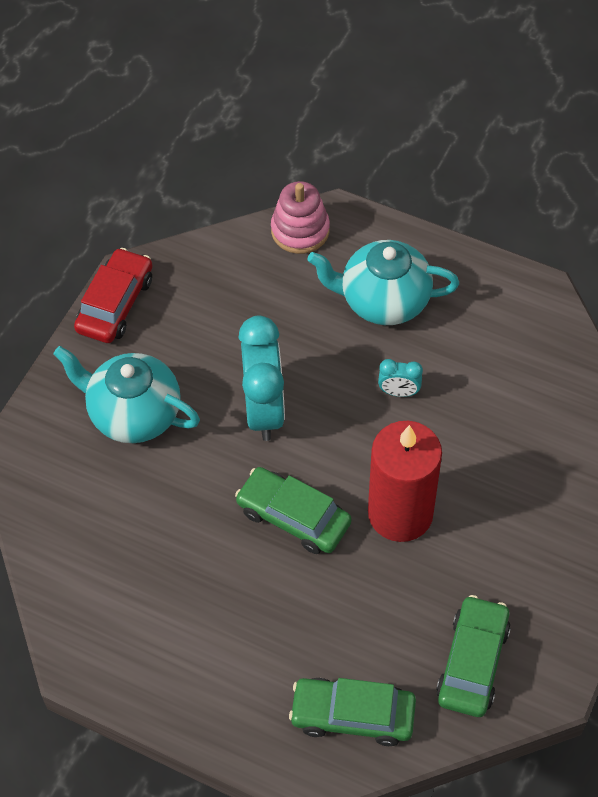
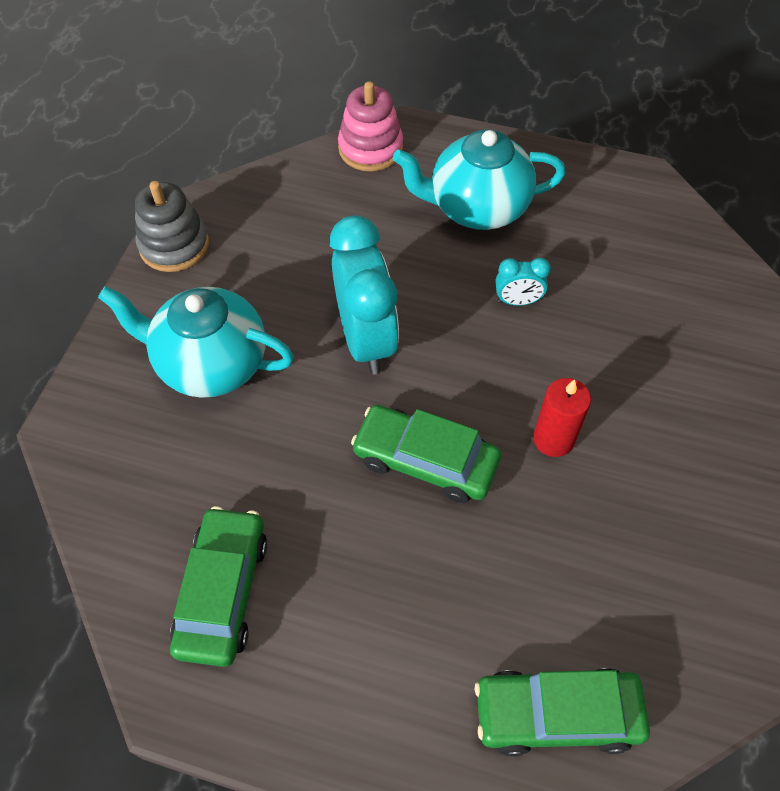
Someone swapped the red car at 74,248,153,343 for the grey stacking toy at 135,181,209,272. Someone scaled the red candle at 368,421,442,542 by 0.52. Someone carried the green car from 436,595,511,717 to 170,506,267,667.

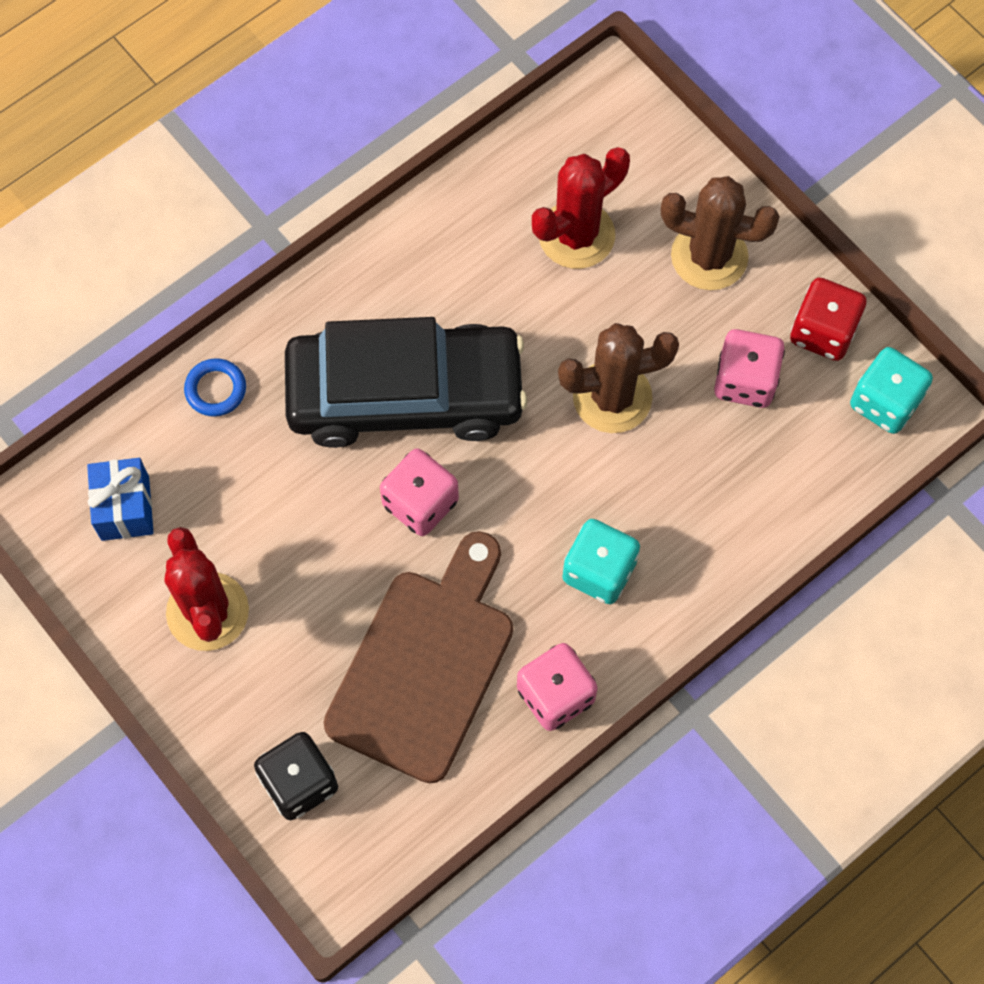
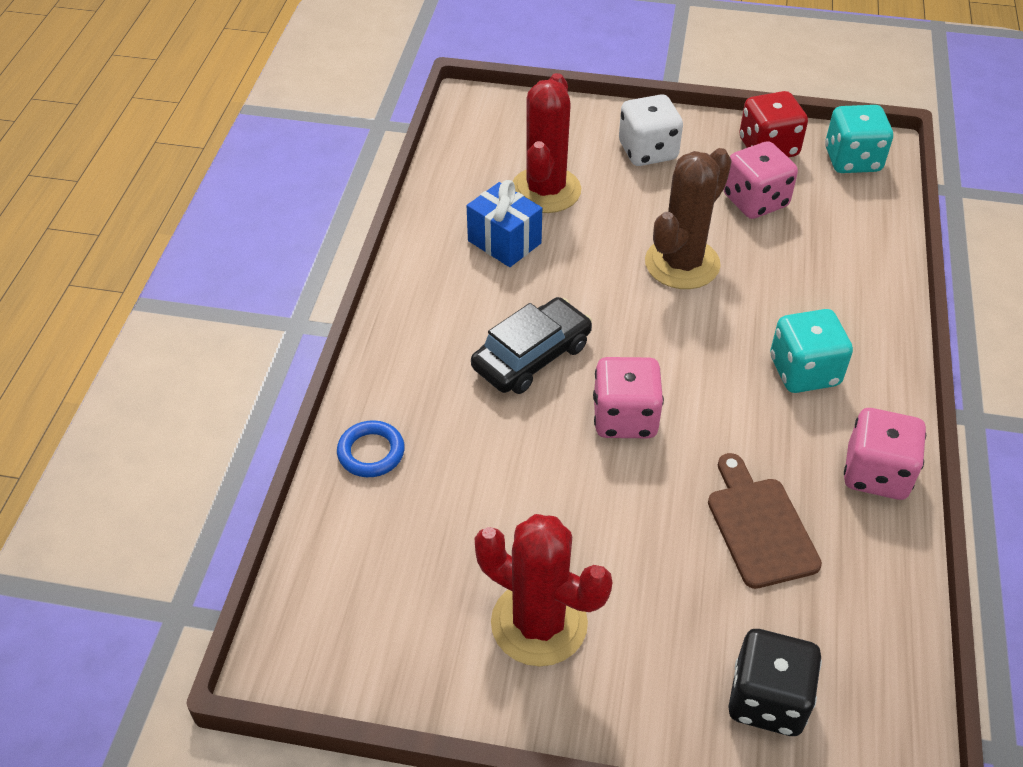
Someone swapped the brown cactus at 661,176,780,290 for the white dice at 619,94,683,166. Someone scaled the black car at 285,317,527,448 by 0.53. Someone carried the blue gift from 87,458,154,541 to 467,180,542,267. Someone scaled the brown cutting board at 324,531,513,783 by 0.55.

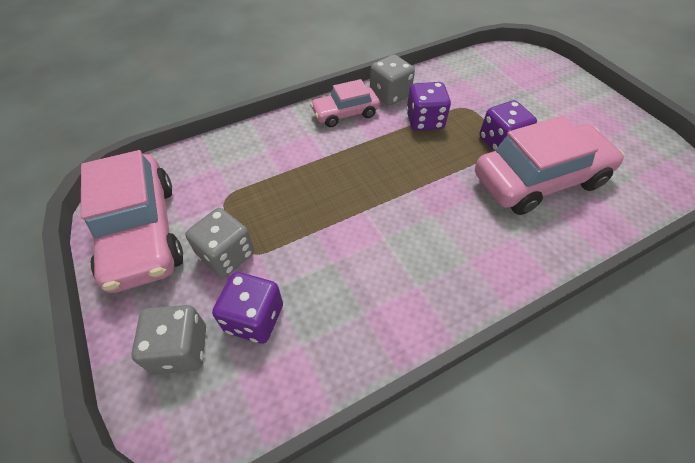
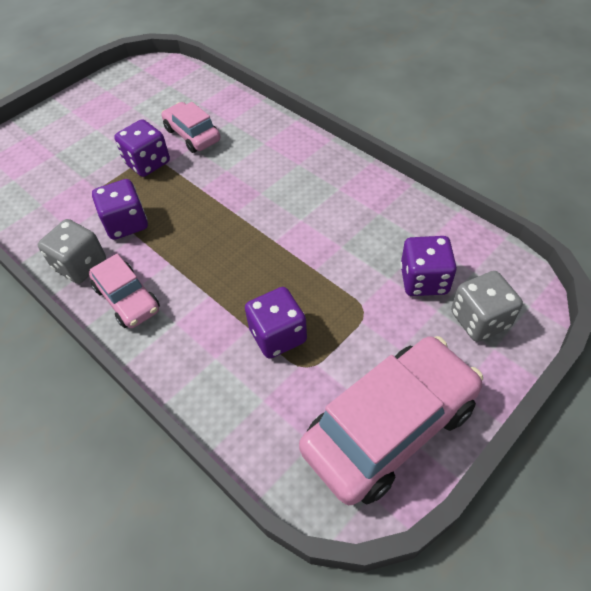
Someone scaled the pink car at 475,116,624,215 by 0.55. Someone took away the grey dice at 185,208,254,278. Someone put down the purple dice at 245,287,307,359.

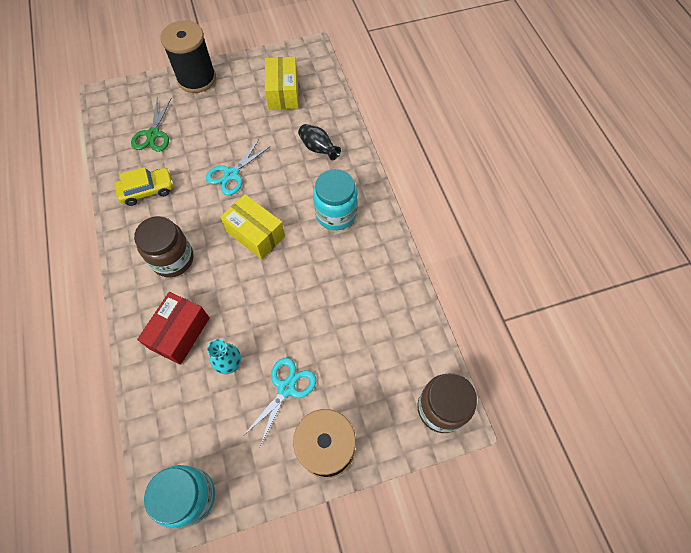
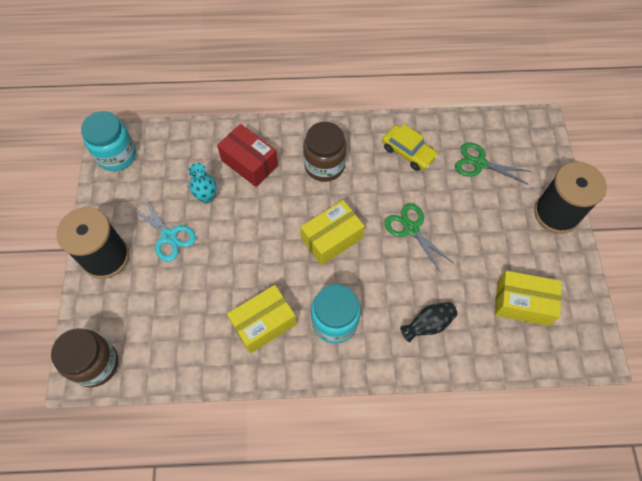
Someone repainted the turquoise scissors at 206,140,271,195, which became the green scissors at 384,203,453,273. Someone rotated the yellow car at 114,167,173,206 by 45 degrees counterclockwise. Someone put down the yellow box at 227,285,297,354.

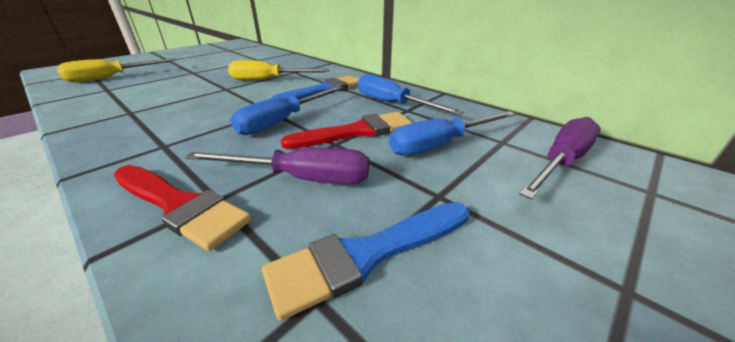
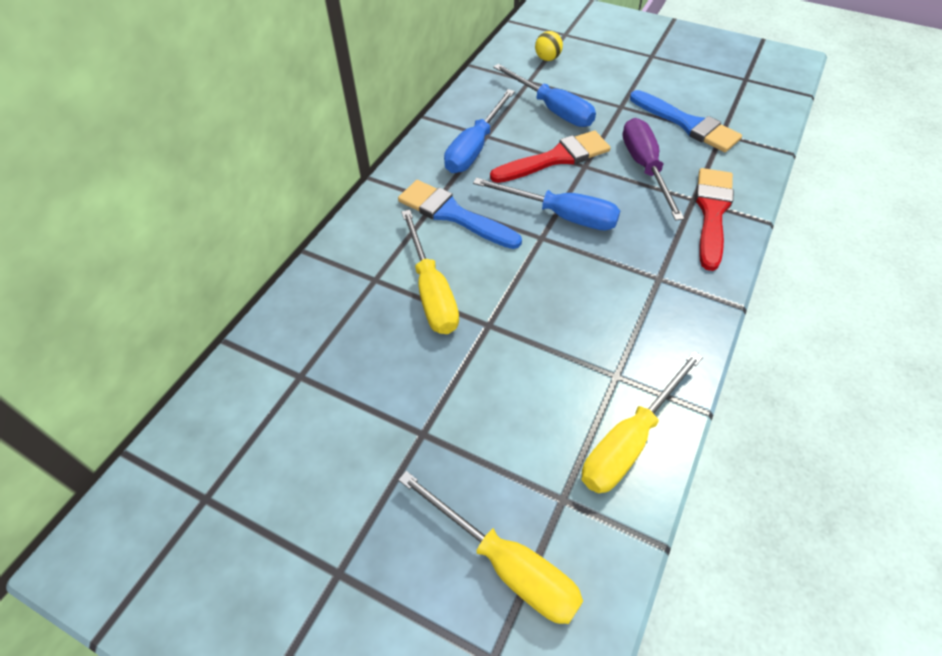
Someone rotated the red brush at 281,112,412,149 by 105 degrees clockwise. Someone swapped the purple screwdriver at 519,117,601,200 for the yellow ball at 535,31,563,61. Someone put down the yellow screwdriver at 582,351,703,493.

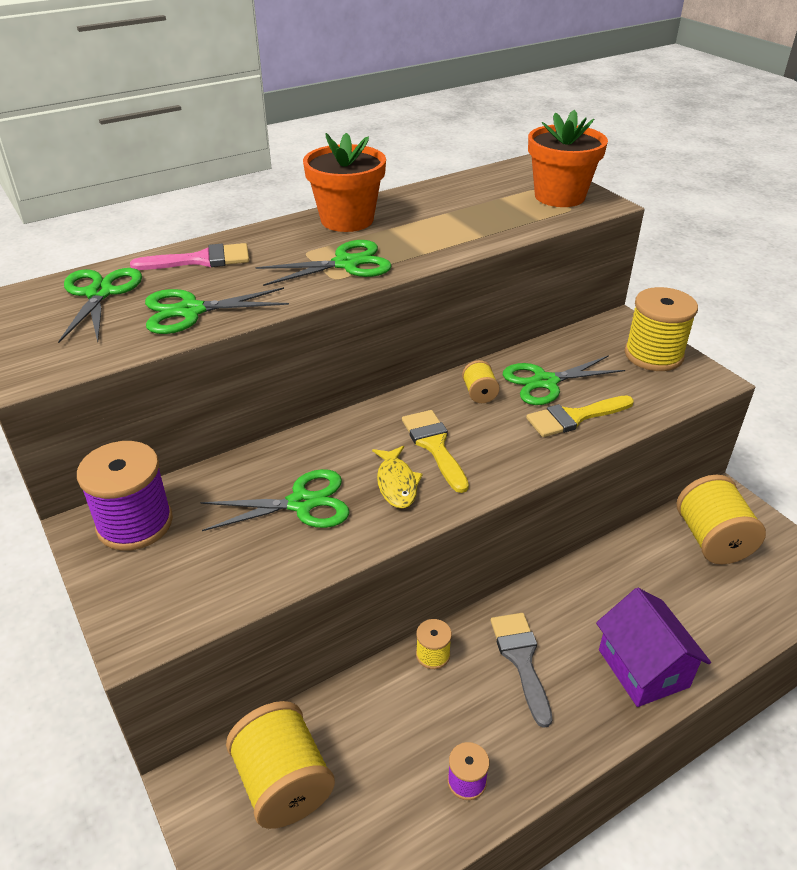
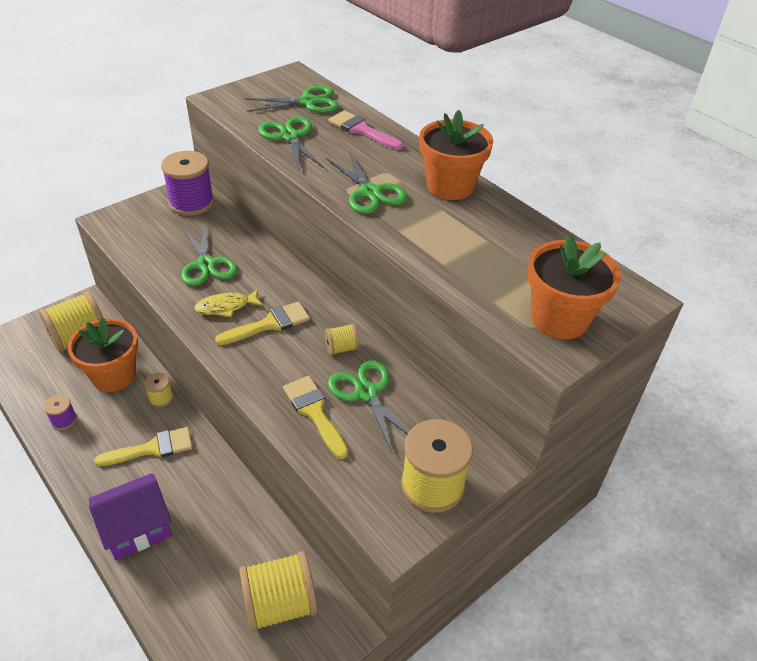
Someone rotated the pink brush at 130,243,249,270 by 150 degrees clockwise. Someone repainted the grey brush at 491,613,552,728, which became the yellow brush at 94,427,192,466. Someone put down the orange flower pot at 68,317,138,392.

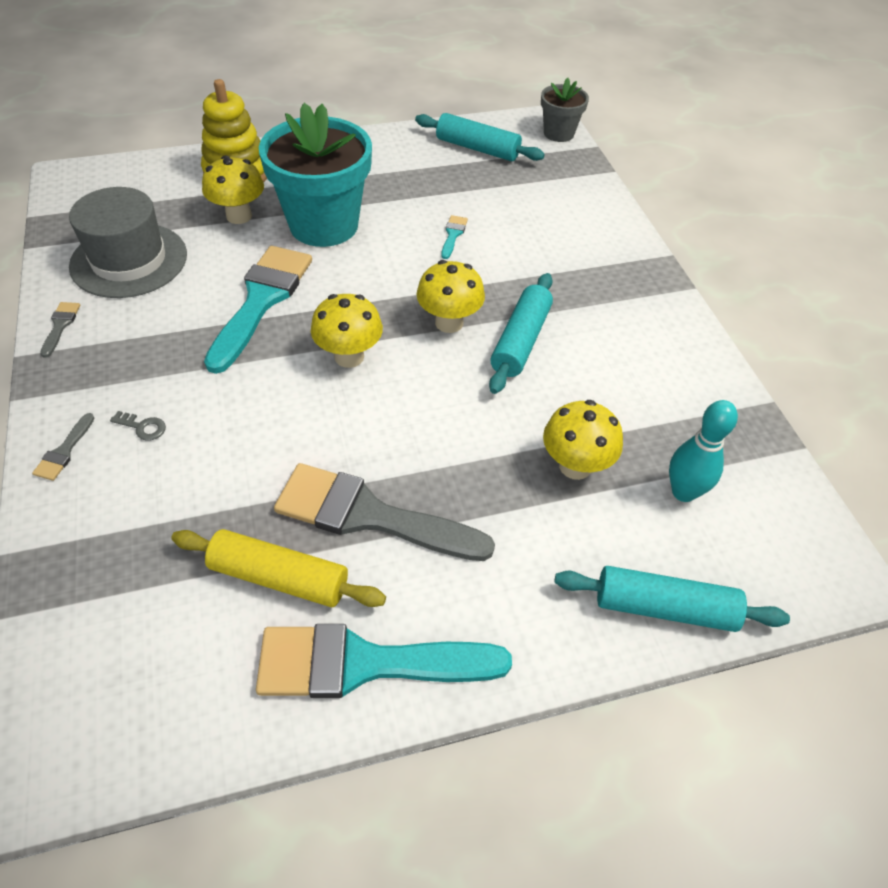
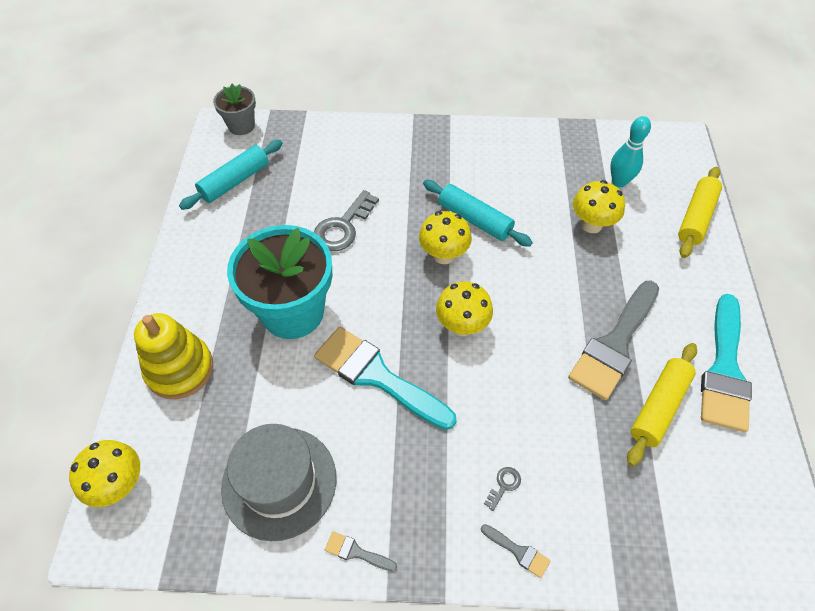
Someone carried the yellow mushroom from 202,156,264,224 to 69,440,140,507. Someone swapped the turquoise brush at 441,215,468,259 for the grey key at 314,190,379,251. Someone repainted the turquoise rolling pin at 554,566,790,632, which became the yellow rolling pin at 678,167,722,258.

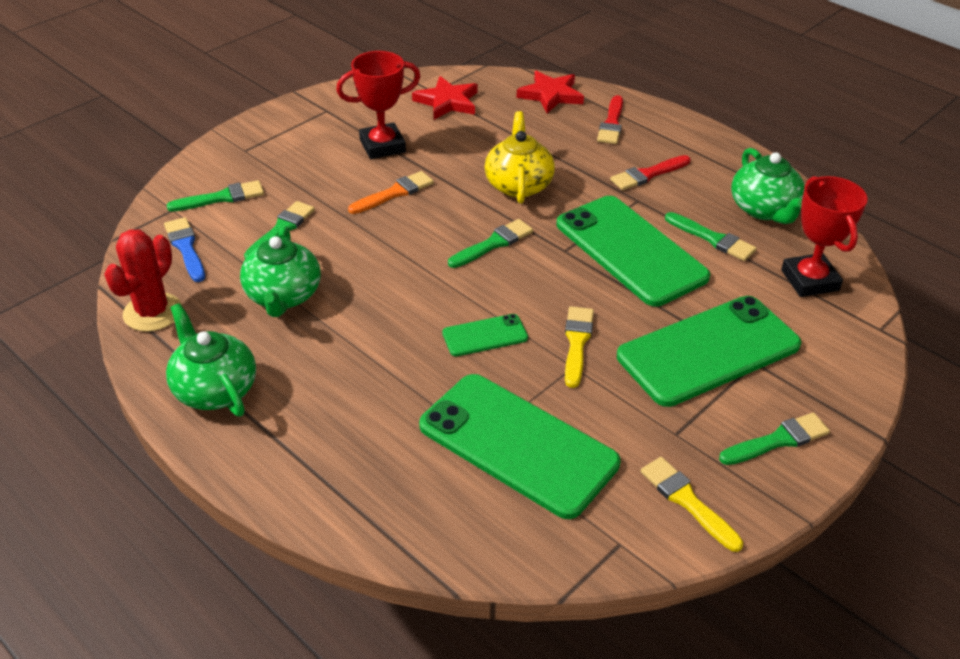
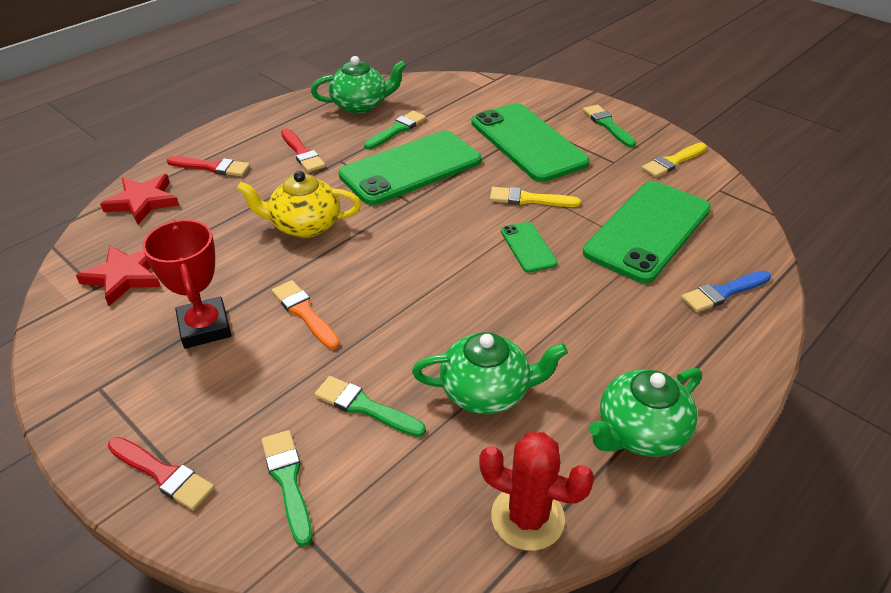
Someone took away the red trophy at 781,176,868,297. Someone carried the blue brush from 164,217,205,282 to 681,270,771,312. Someone took away the green brush at 448,219,533,268. Someone put down the red brush at 108,437,215,510.

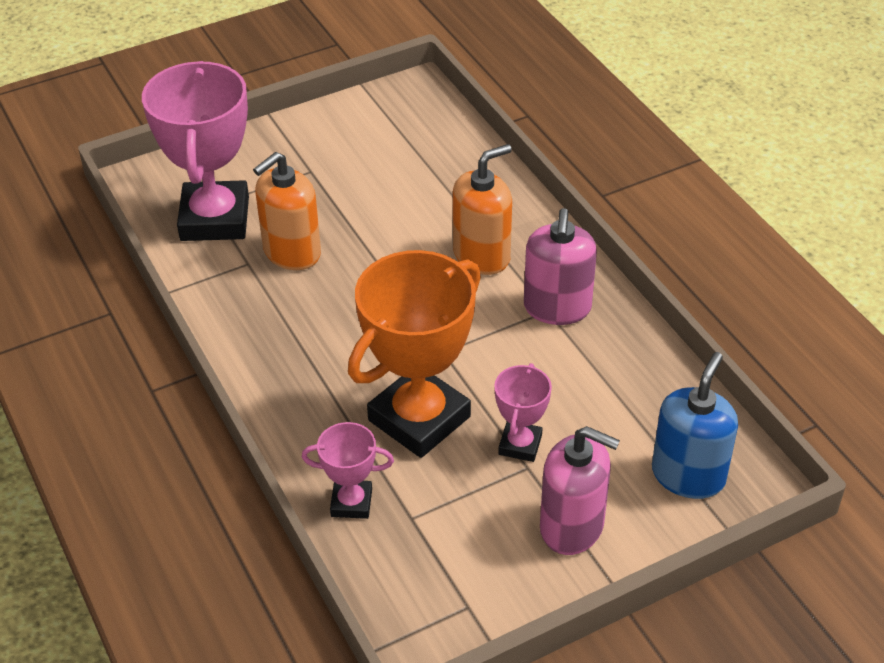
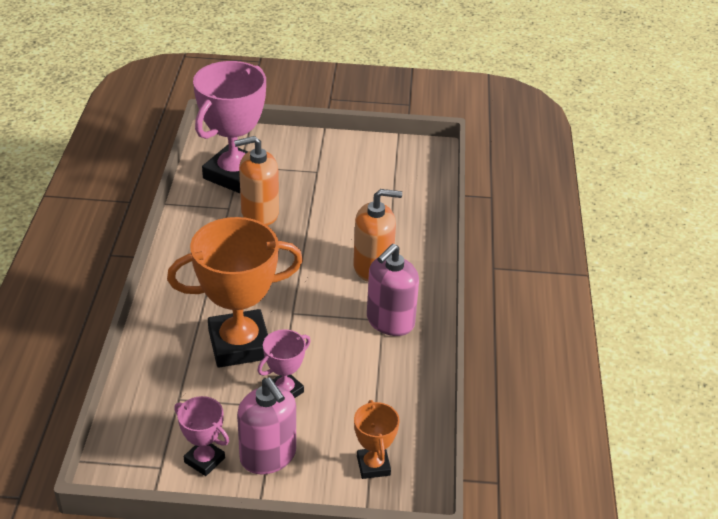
Someone swapped the blue soap dispenser at 652,352,738,499 for the orange trophy at 354,400,400,479. Someone carried the pink trophy from 302,422,394,519 to 174,396,229,476.

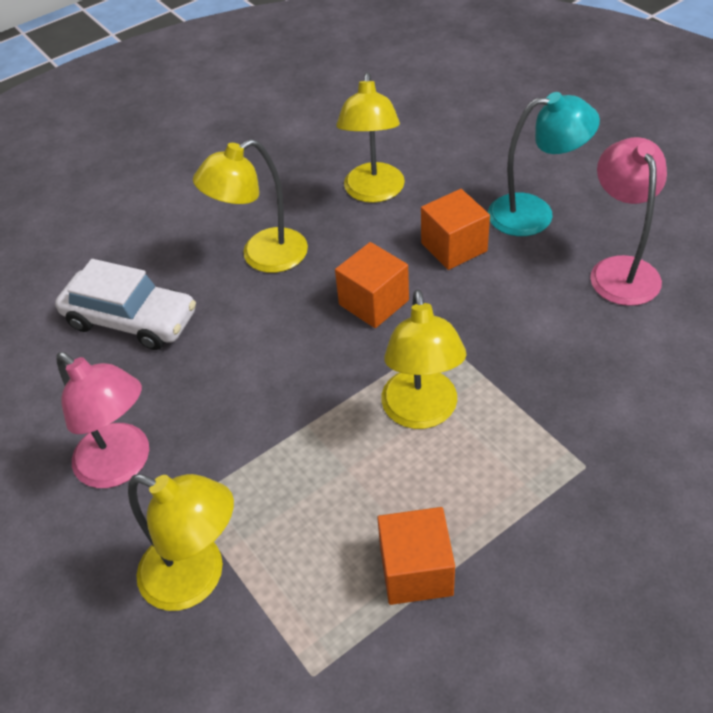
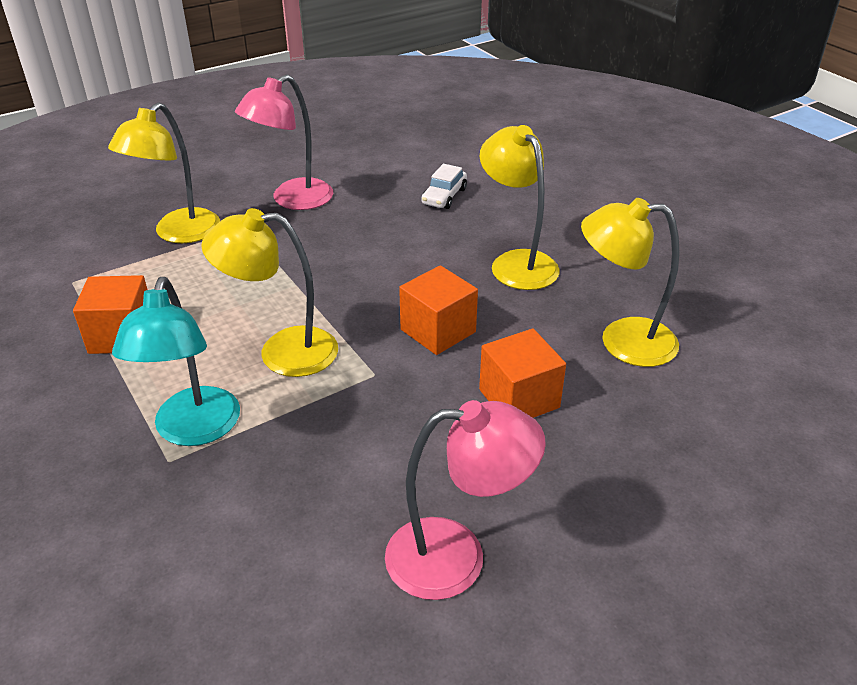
Someone carried the turquoise lamp from 488,92,600,236 to 112,277,240,446. Someone scaled the white car at 55,259,196,350 by 0.54.

